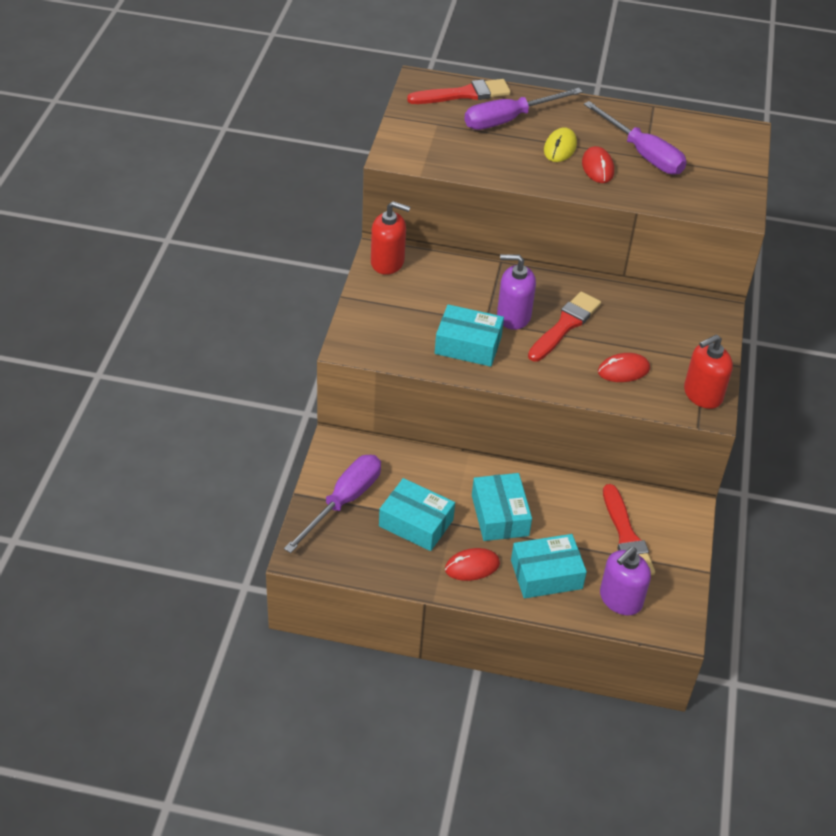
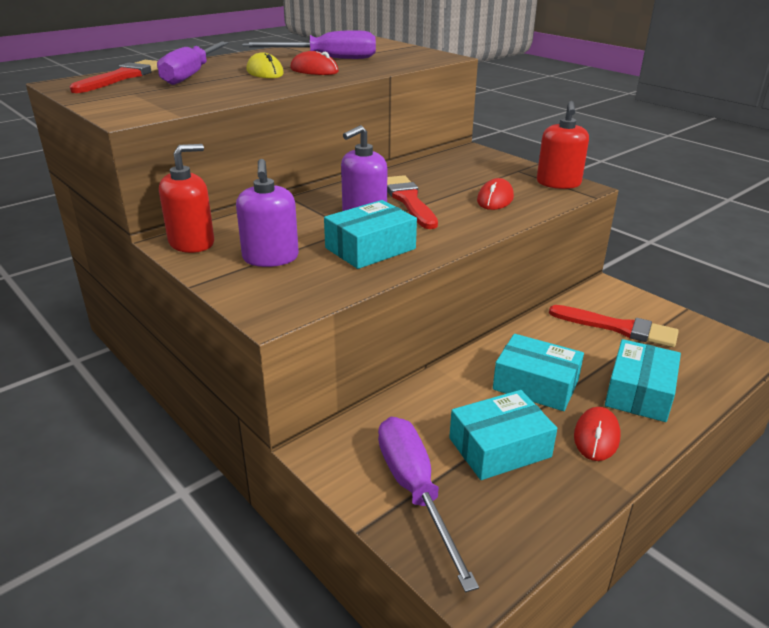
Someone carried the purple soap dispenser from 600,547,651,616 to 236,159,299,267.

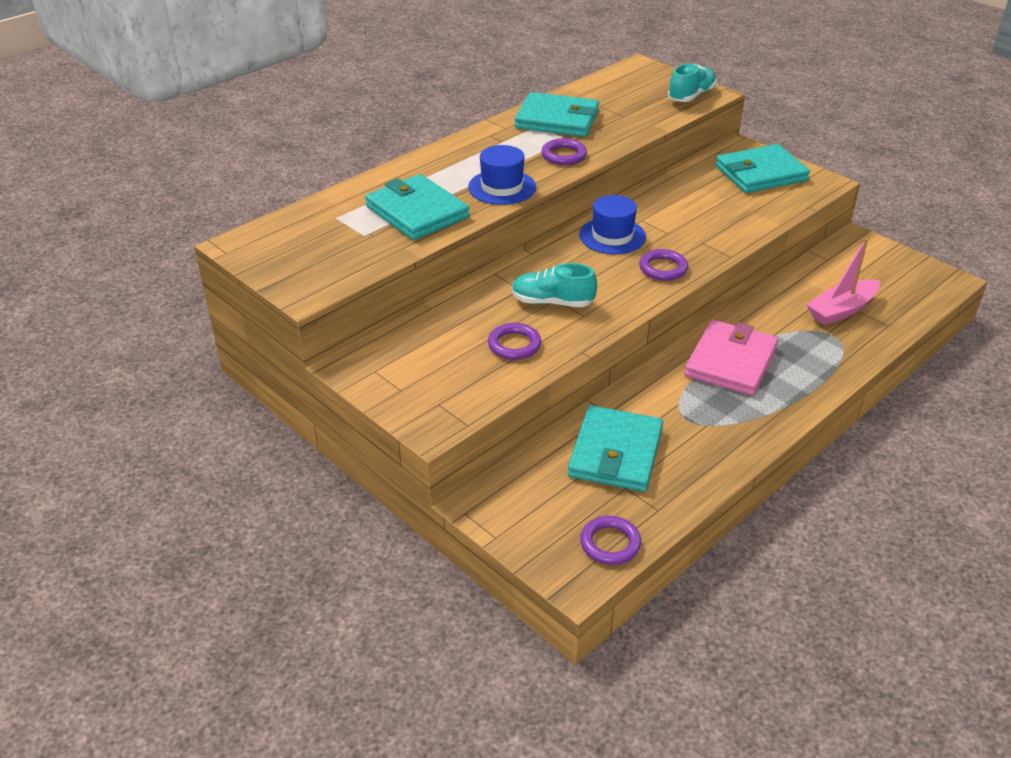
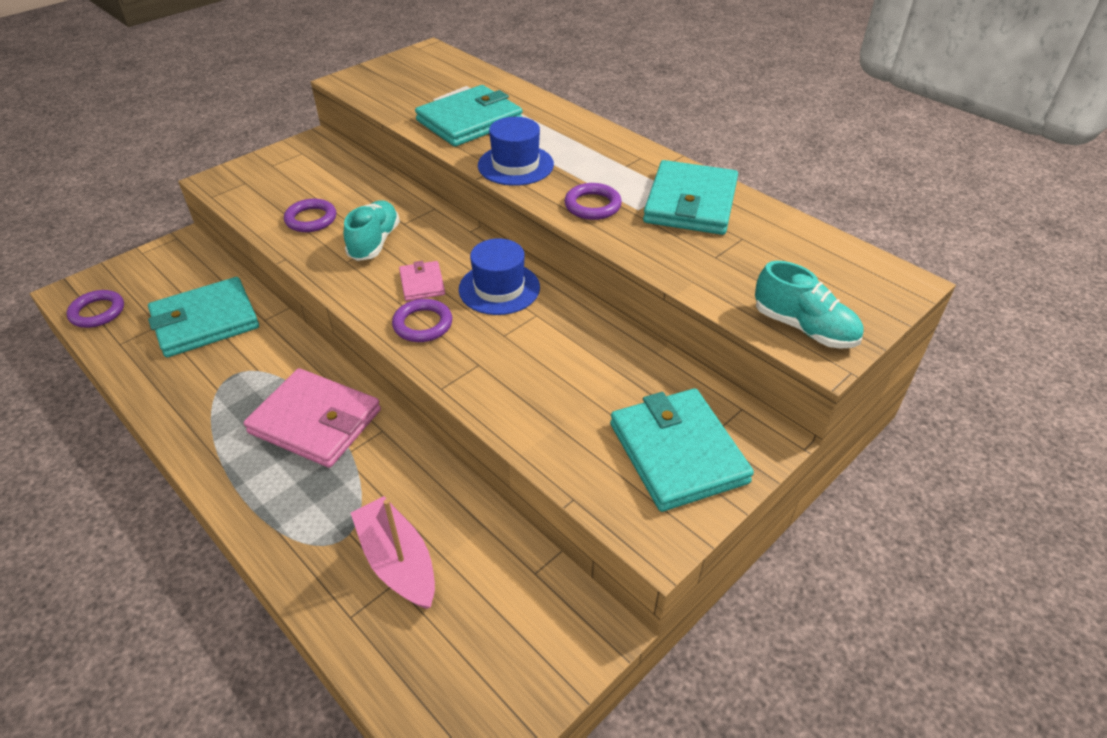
Someone rotated the turquoise wallet at 568,405,663,492 by 45 degrees counterclockwise. Someone put down the pink wallet at 399,261,445,301.

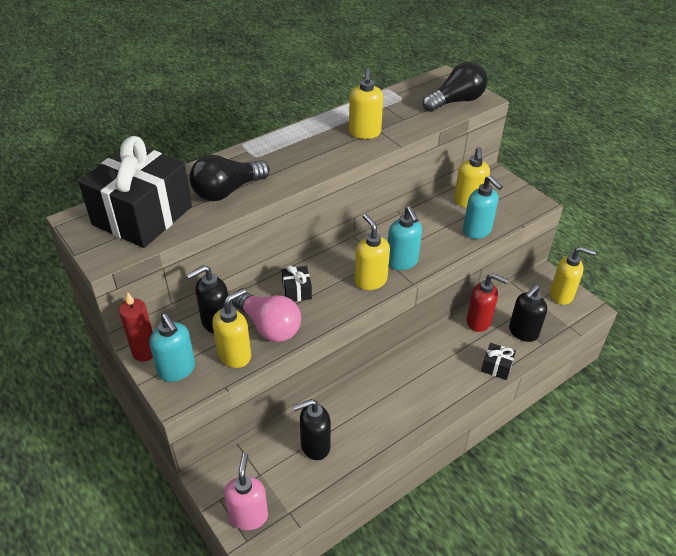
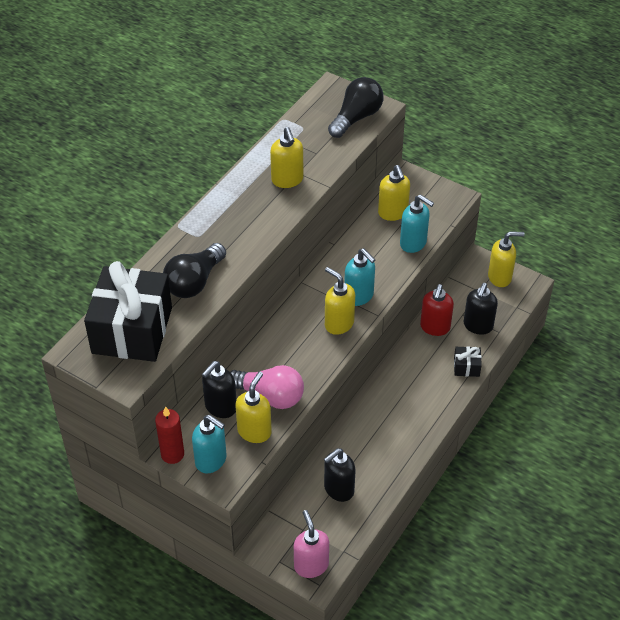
Someone took away the black gift at 282,265,312,302. Someone rotated the red soap dispenser at 467,273,508,332 by 105 degrees clockwise.

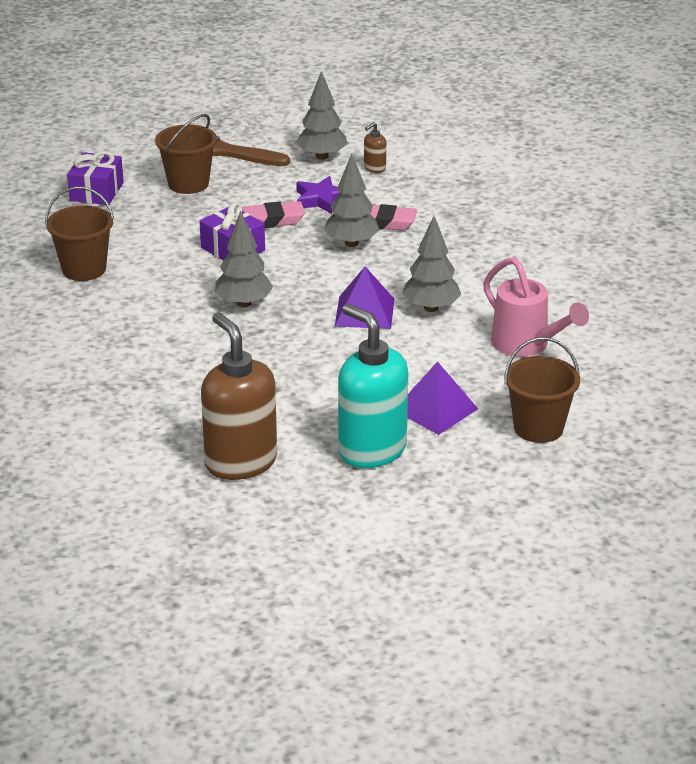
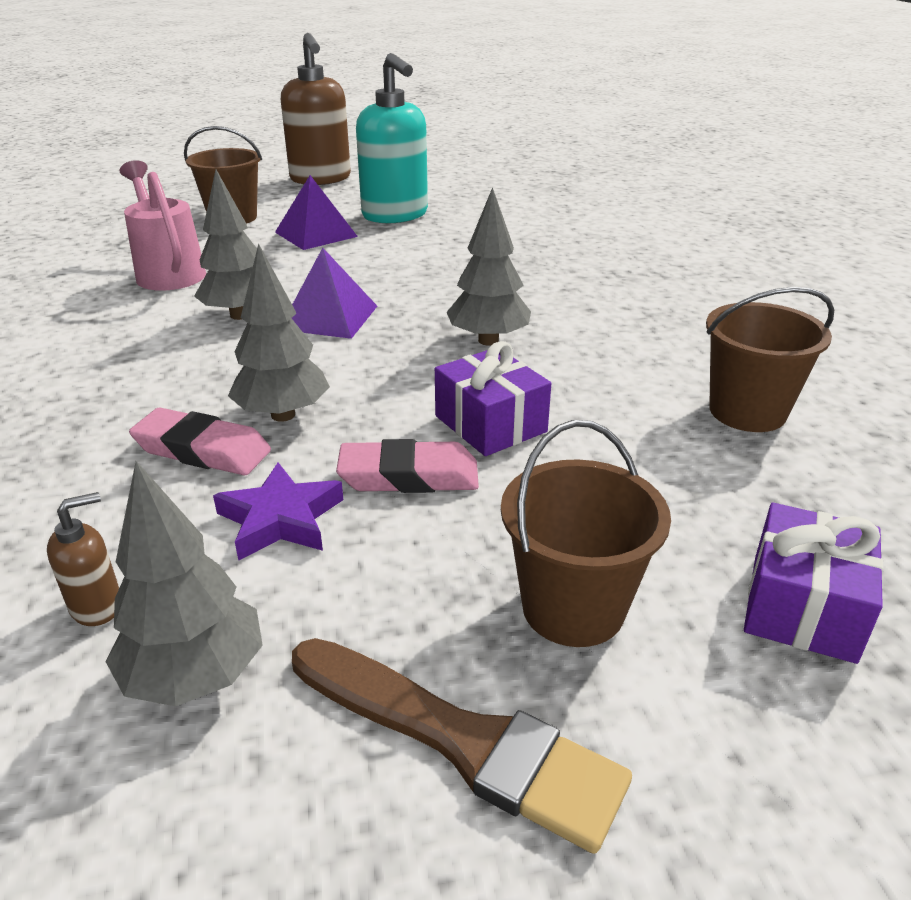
Someone carried the brown soap dispenser from 201,312,277,480 to 281,33,351,185.

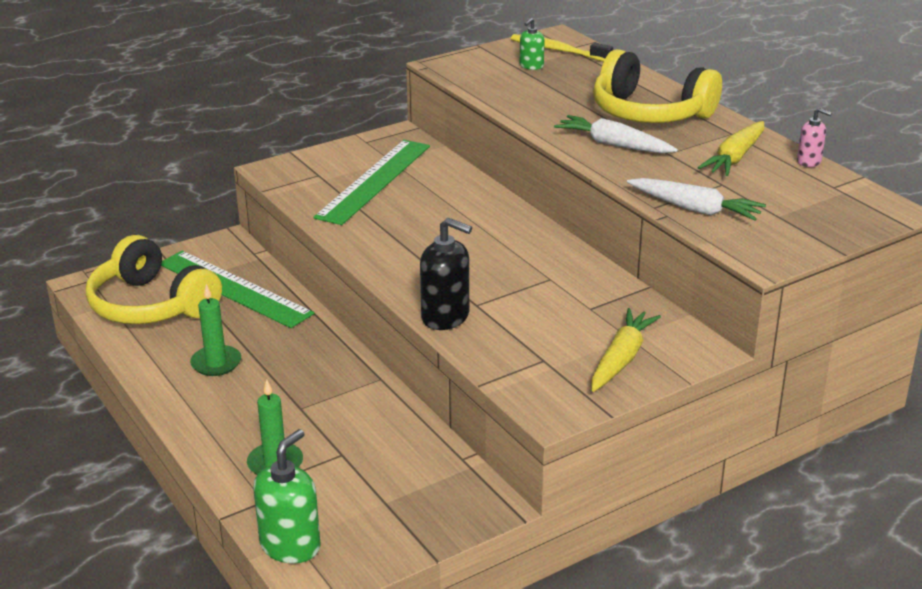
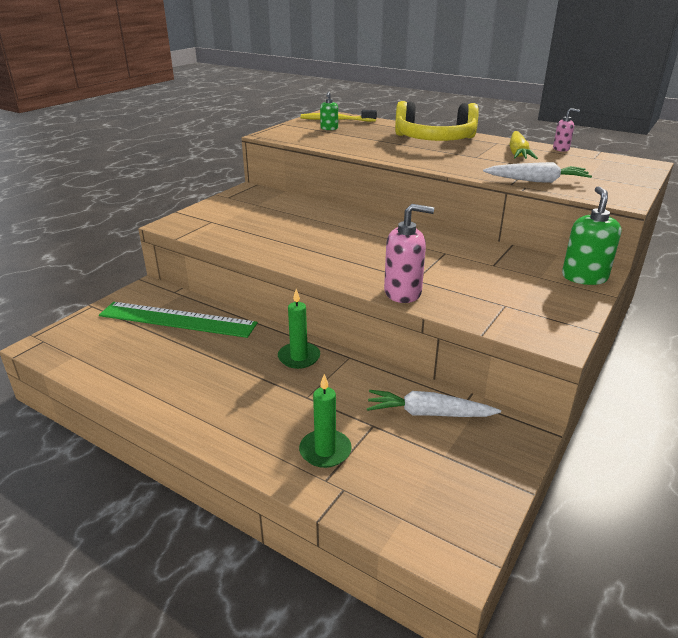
Someone carried the white carrot from 554,115,678,153 to 367,390,501,417. Someone took away the green ruler at 314,140,430,225. Someone repainted the black soap dispenser at 420,218,472,330, which became the pink soap dispenser at 384,204,434,303. Someone took away the yellow headphones at 86,235,222,324. Someone carried the green candle from 190,284,241,376 to 278,289,320,369. Someone took away the yellow carrot at 591,308,661,392. Someone carried the green soap dispenser from 253,429,321,564 to 562,186,622,285.

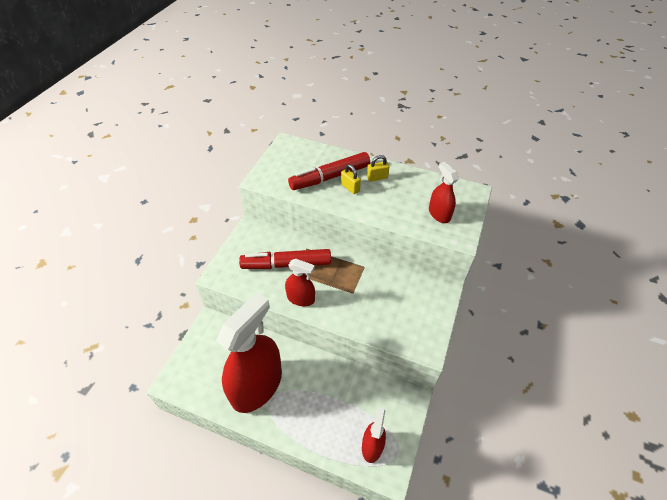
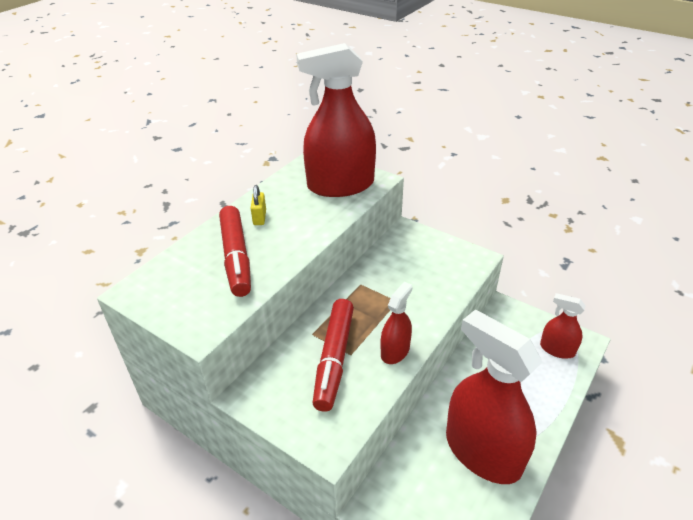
Someone scaled the red spray bottle at 429,162,459,223 by 2.09. Someone took away the yellow padlock at 341,164,361,194.

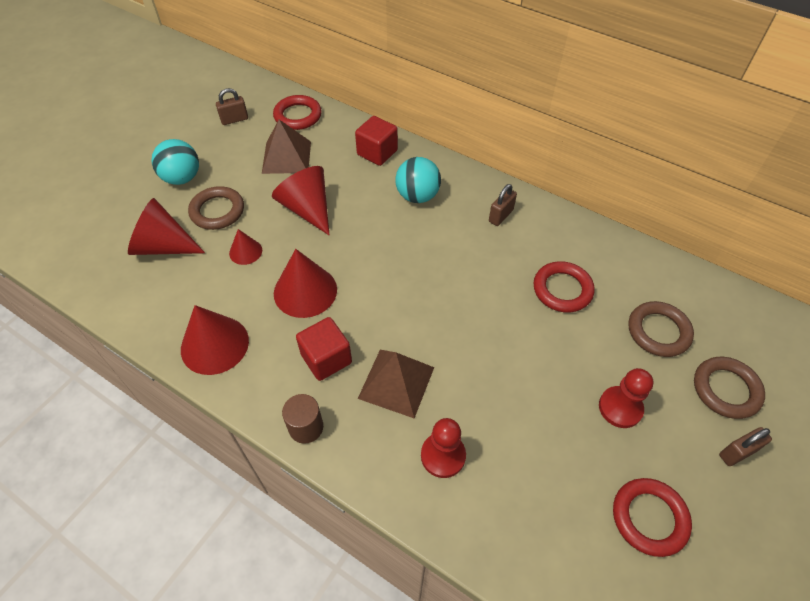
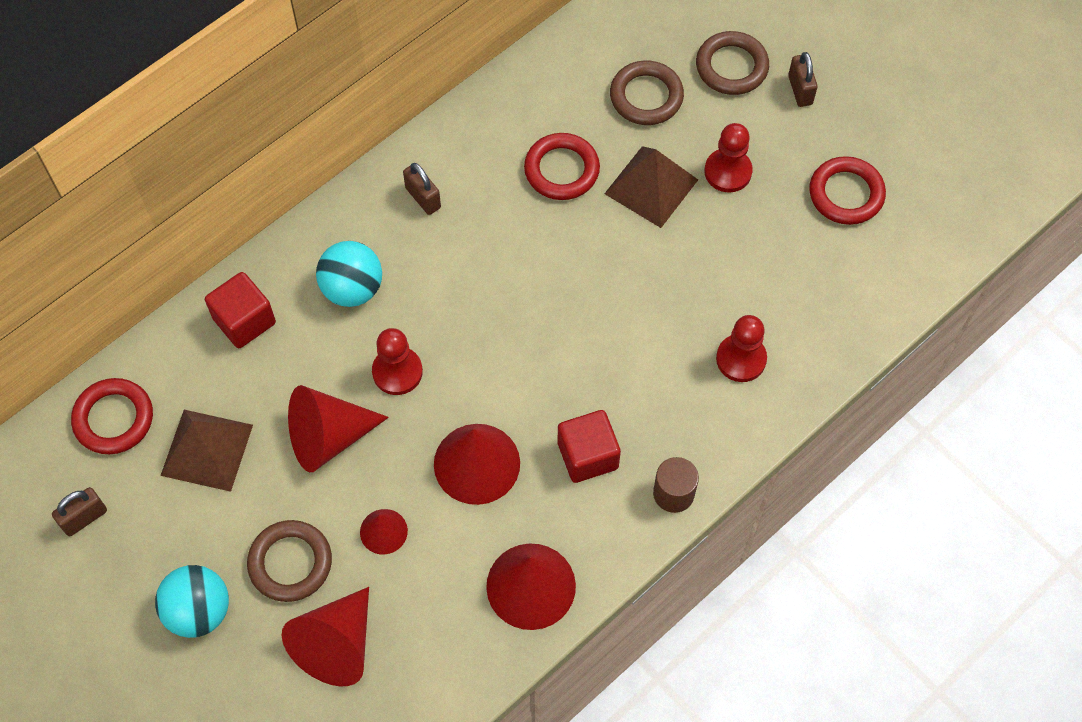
Someone rotated the brown padlock at 216,88,248,125 by 60 degrees clockwise. Someone carried the brown pyramid from 358,350,434,418 to 604,146,698,228. Someone put down the red pawn at 372,328,423,395.

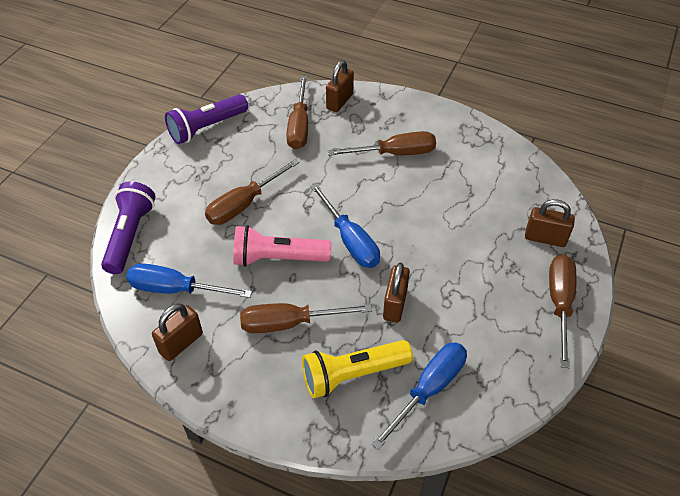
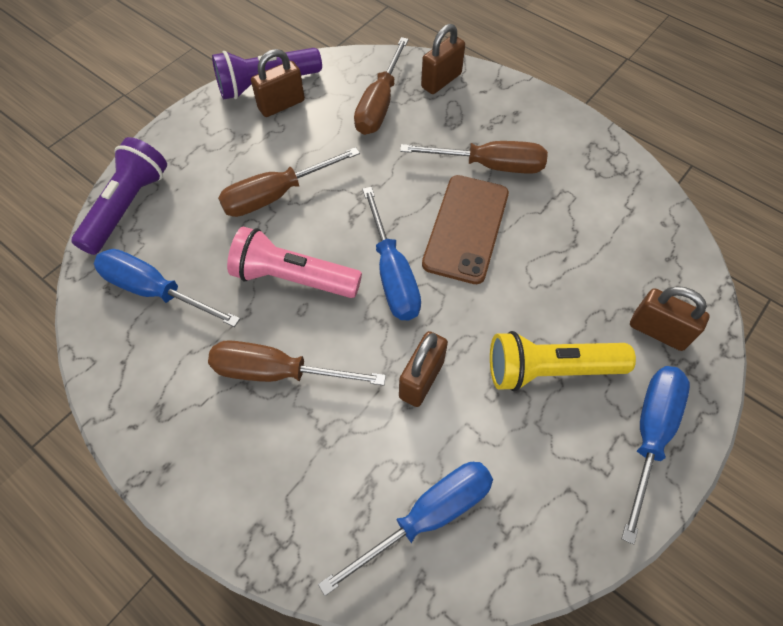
Someone repainted the brown screwdriver at 549,255,576,368, which became the blue screwdriver at 622,366,690,545. Someone carried the brown padlock from 152,303,203,361 to 251,49,305,117. Someone carried the yellow flashlight from 302,340,413,398 to 490,331,636,391. Someone put down the brown phone at 422,175,509,284.

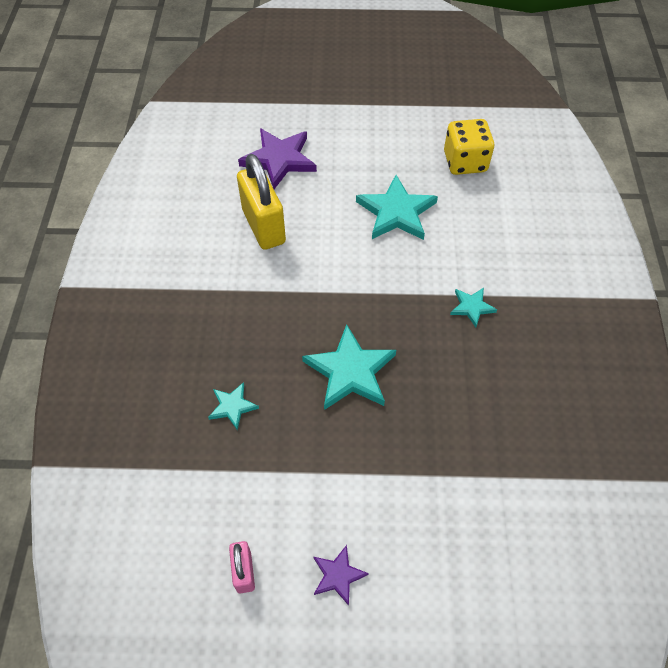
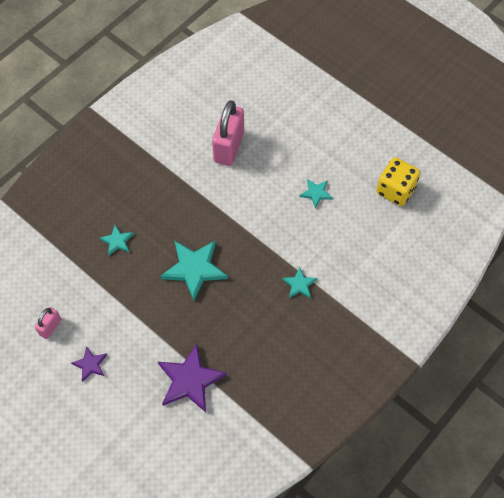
Someone carried the purple star from 238,128,317,189 to 158,344,227,412. Someone repainted the yellow padlock at 237,154,286,250, which became the pink padlock at 212,100,244,166. Someone scaled the turquoise star at 356,175,438,240 by 0.52.

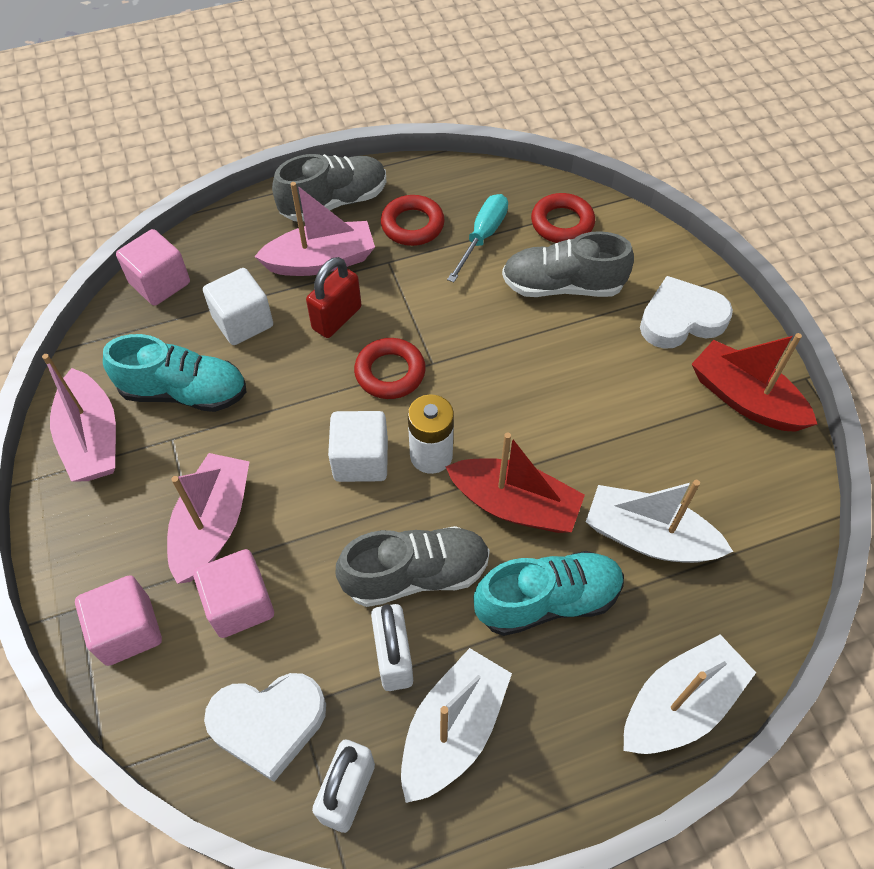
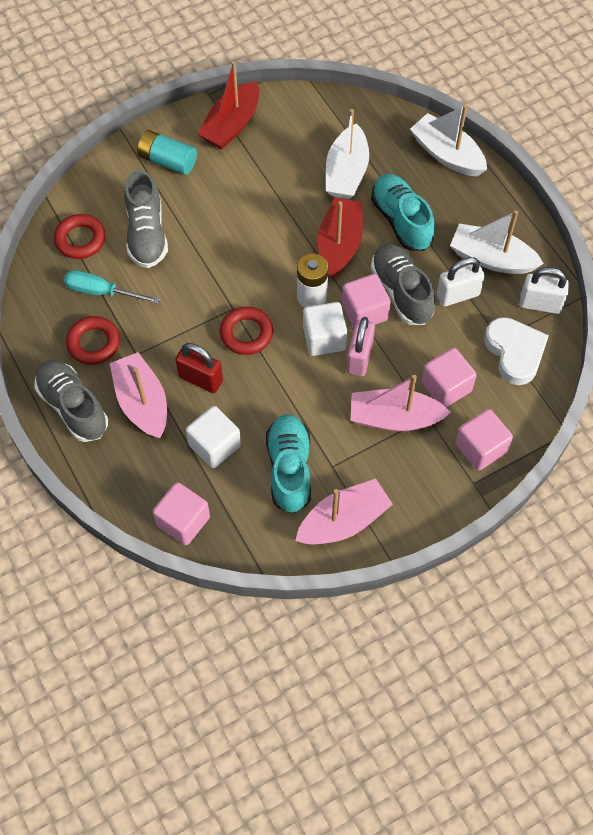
Someone swapped the white heart at 640,276,733,349 for the turquoise battery at 137,130,197,175. Someone put down the pink cube at 342,274,391,328. Someone put down the pink padlock at 346,317,375,376.

